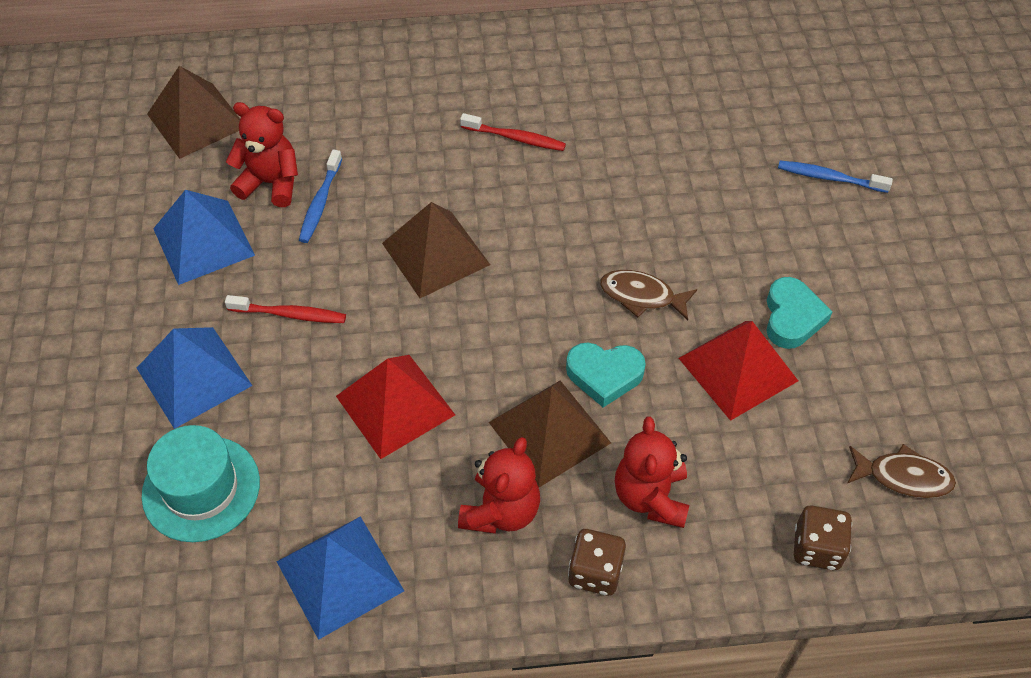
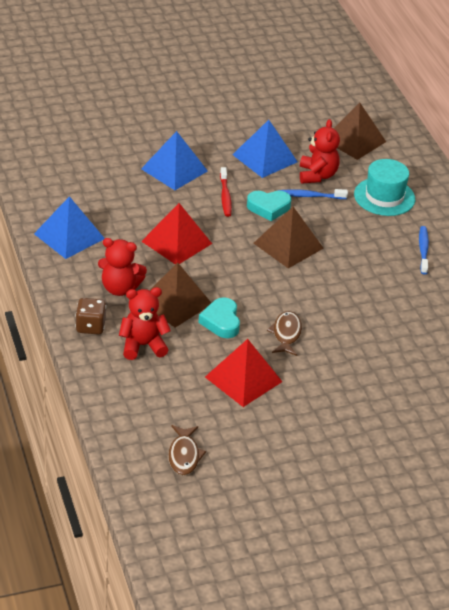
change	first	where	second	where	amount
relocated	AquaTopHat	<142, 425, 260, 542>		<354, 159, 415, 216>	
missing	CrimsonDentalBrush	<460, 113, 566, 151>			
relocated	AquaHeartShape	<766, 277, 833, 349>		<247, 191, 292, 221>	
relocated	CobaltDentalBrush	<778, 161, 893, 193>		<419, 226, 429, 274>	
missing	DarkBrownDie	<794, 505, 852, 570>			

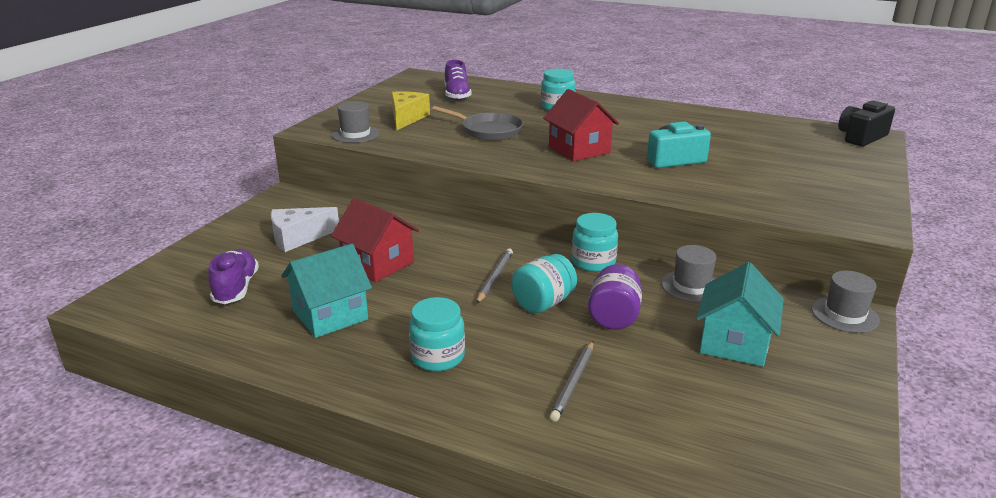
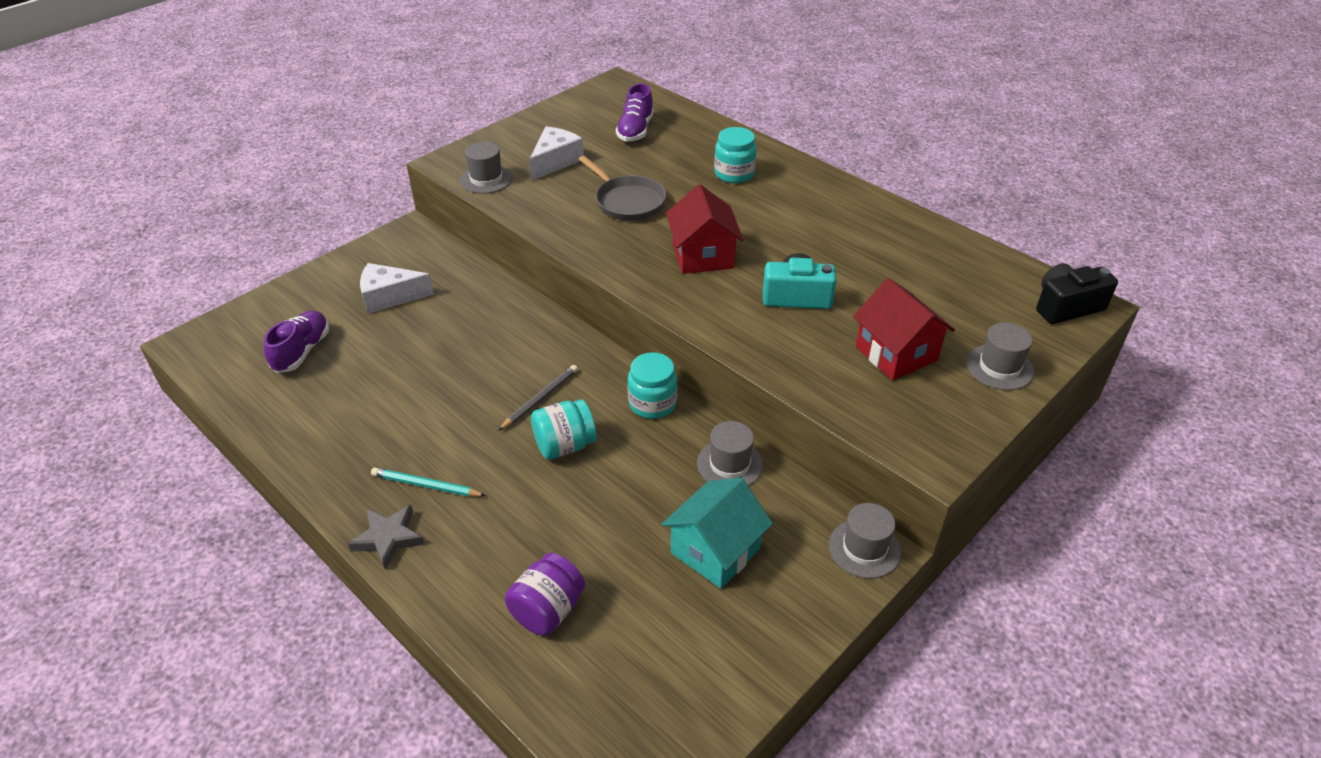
change	first	where	second	where	amount
missing	AquaCottage	<281, 244, 372, 338>			
relocated	CrimsonCottage	<331, 198, 419, 282>		<853, 278, 955, 381>	
colour	GoldenPieceOfCheese	<391, 91, 430, 130>	PureWhitePieceOfCheese	<529, 126, 584, 181>	
exchanged	AquaPreserveJar	<409, 297, 465, 371>	AquaPencil	<371, 468, 486, 497>	
missing	GrayPencil	<550, 341, 593, 421>			
relocated	VioletPreserveJar	<588, 264, 642, 330>		<505, 553, 585, 636>	
appeared			GrayFivePointedStar	<348, 505, 424, 570>	
appeared			GrayTopHat	<966, 323, 1034, 390>	

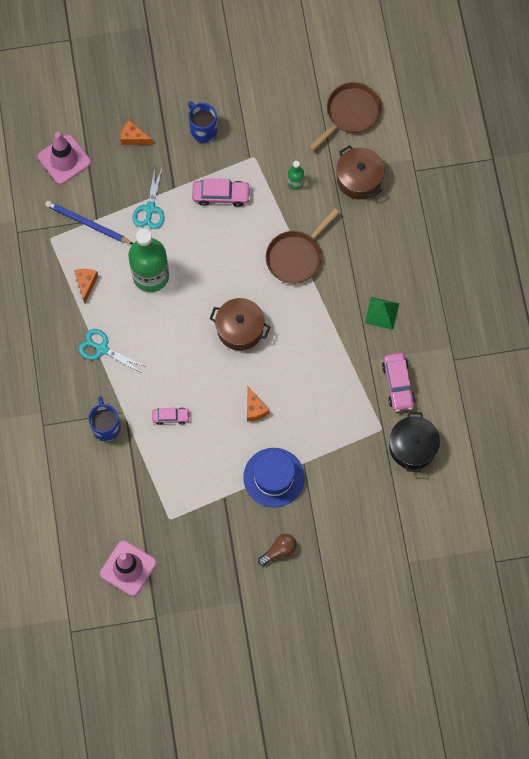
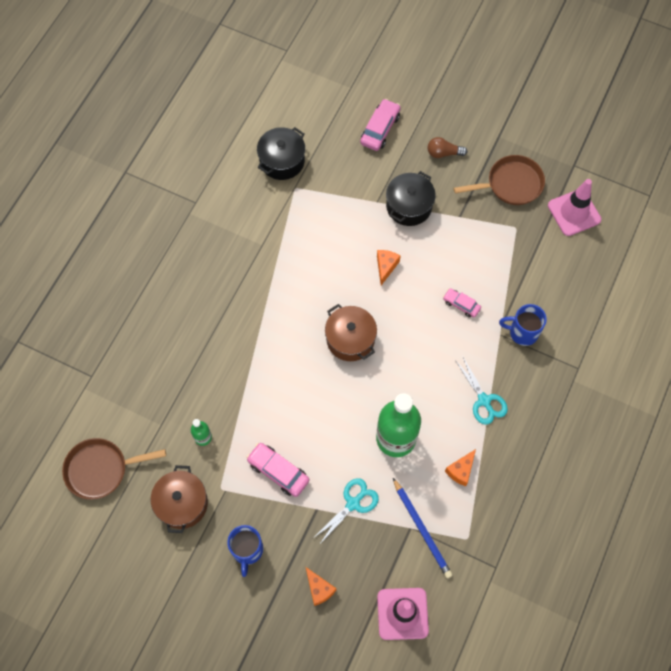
change	first	where	second	where	amount
spun	CobaltTeaMug	<88, 396, 121, 441>		<499, 304, 547, 346>	75 degrees clockwise
exchanged	CobaltTopHat	<243, 448, 305, 508>	EbonyPot	<386, 171, 436, 226>	
relocated	DarkBrownFryingPan	<266, 208, 339, 284>		<454, 155, 545, 205>	
relocated	DarkBrownPot	<336, 145, 385, 199>		<151, 465, 208, 533>	
missing	LeafGreenPyramidShape	<365, 297, 399, 330>			
relocated	RosyToyCar	<382, 353, 415, 412>		<360, 99, 401, 151>	

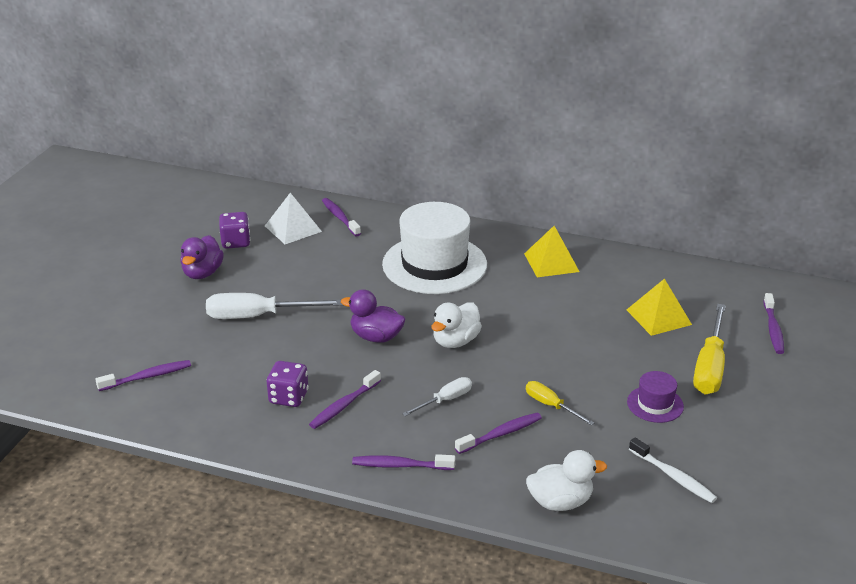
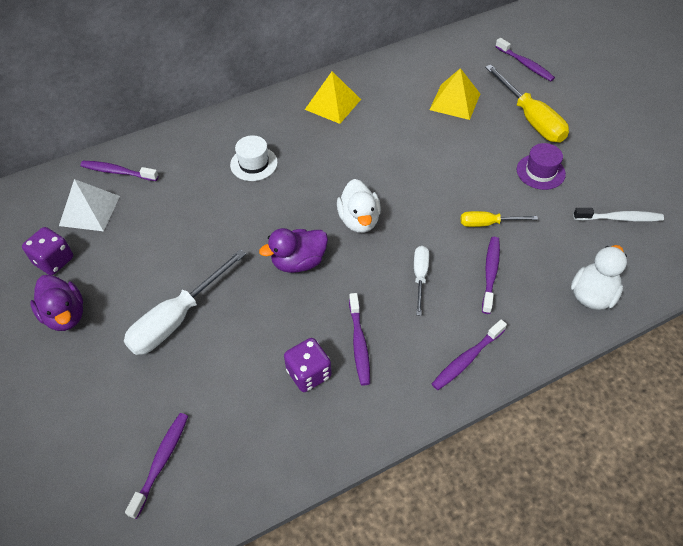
change	first	where	second	where	amount
size	PureWhiteTopHat	<382, 202, 487, 294>		<230, 135, 278, 181>	x0.45

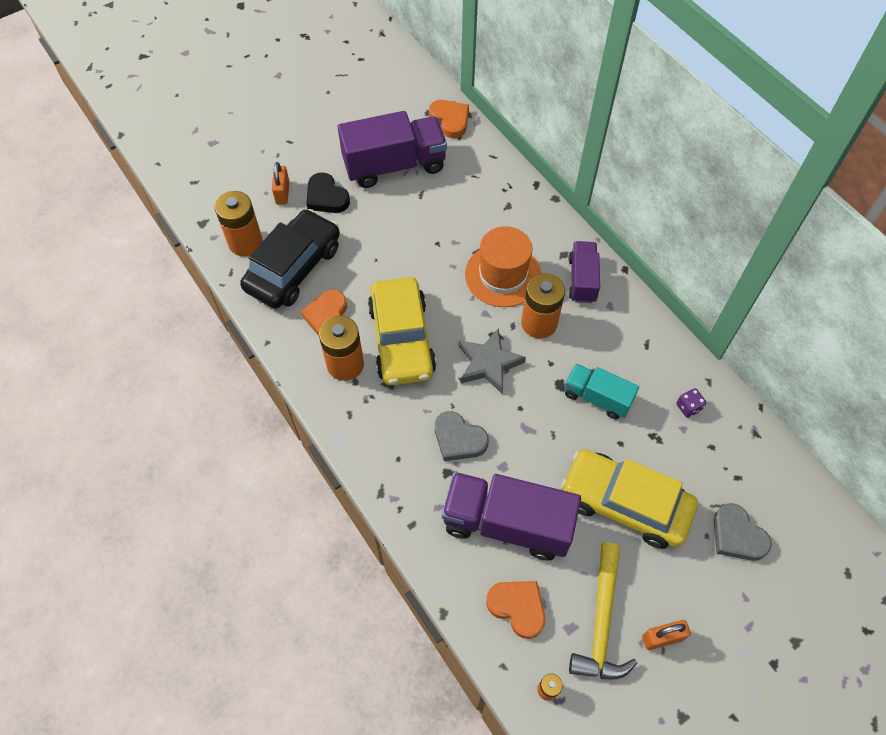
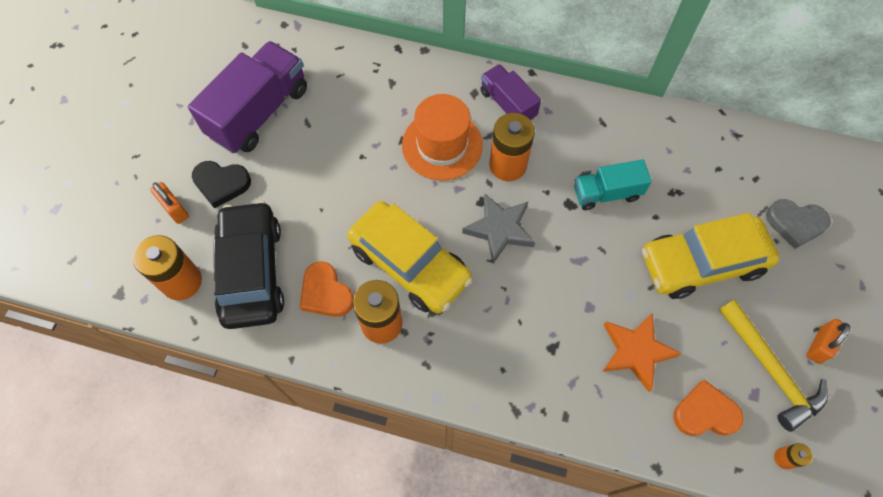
change	first	where	second	where	amount
missing	OrangeHeartShape	<429, 100, 469, 138>			
missing	GrayHeartShape	<435, 411, 489, 461>			
exchanged	VioletTruck	<442, 472, 581, 560>	OrangeFivePointedStar	<602, 313, 681, 392>	
missing	VioletDie	<677, 388, 706, 418>			

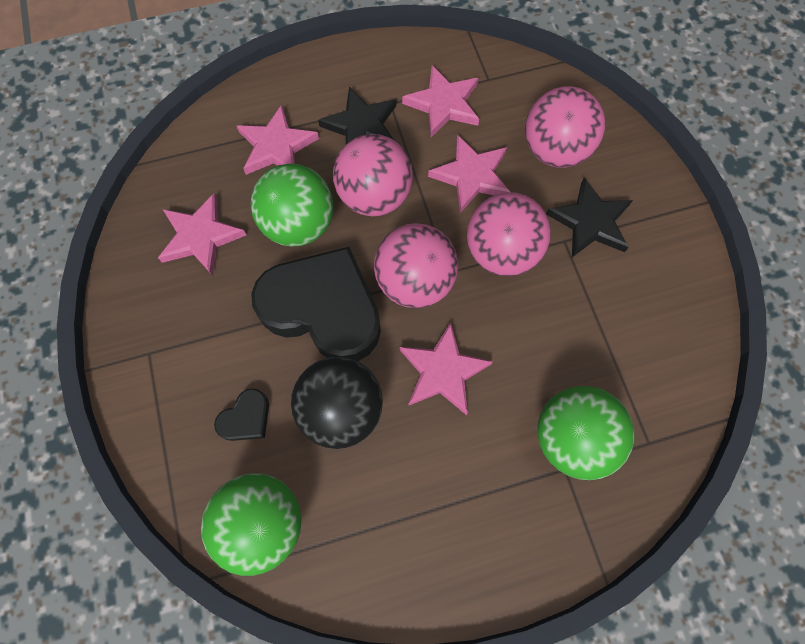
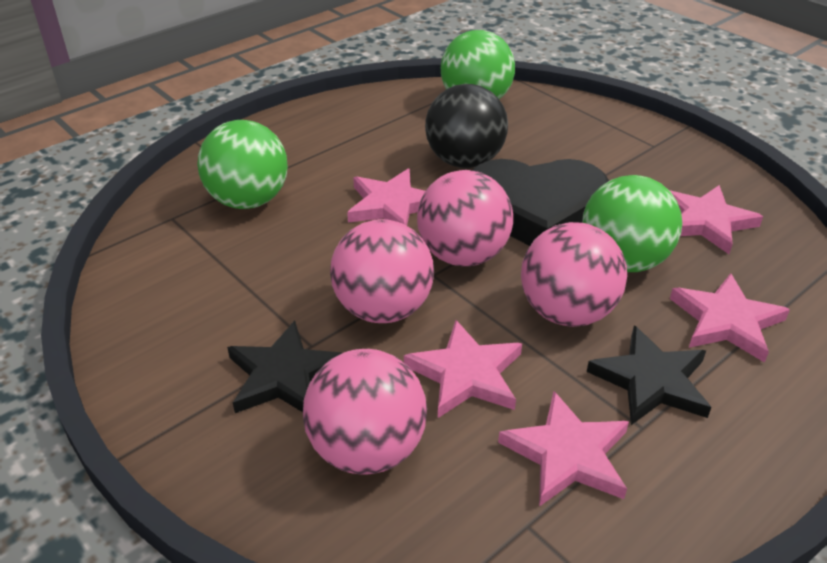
change	first	where	second	where	amount
missing	EbonyHeartShape	<214, 388, 269, 441>			

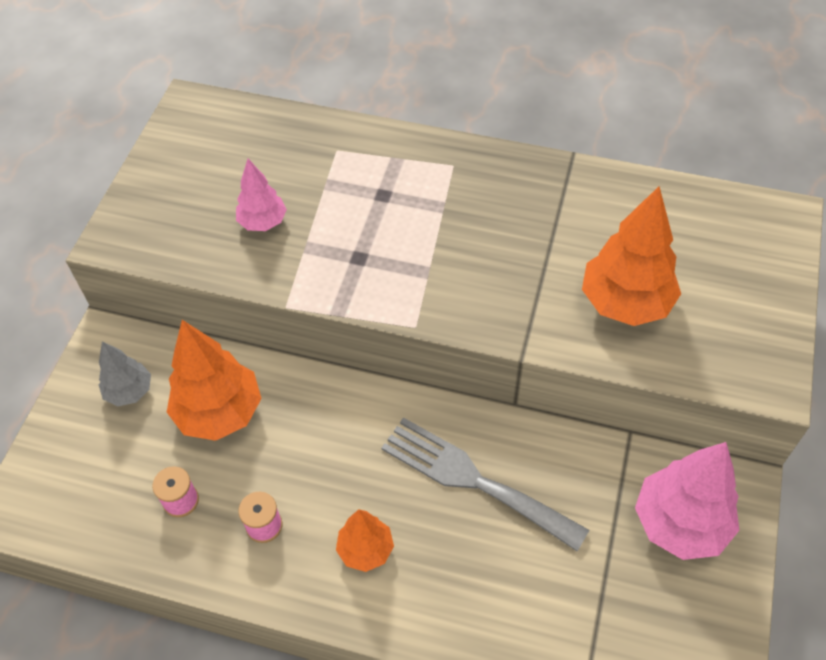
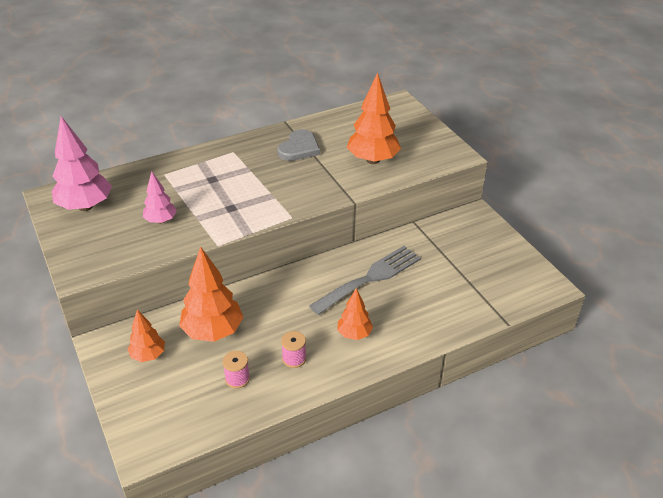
change	first	where	second	where	amount
colour	GrayTree	<99, 341, 151, 407>	OrangeTree	<128, 309, 165, 362>	
spun	GrayDinnerFork	<381, 417, 589, 551>		<309, 246, 421, 315>	150 degrees clockwise
relocated	RosyTree	<635, 442, 739, 560>		<52, 116, 112, 211>	
appeared			GrayHeartShape	<277, 129, 320, 161>	

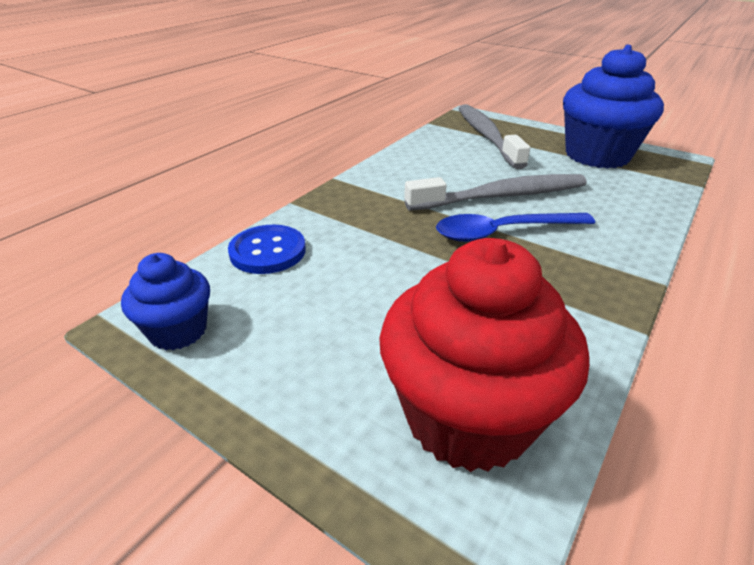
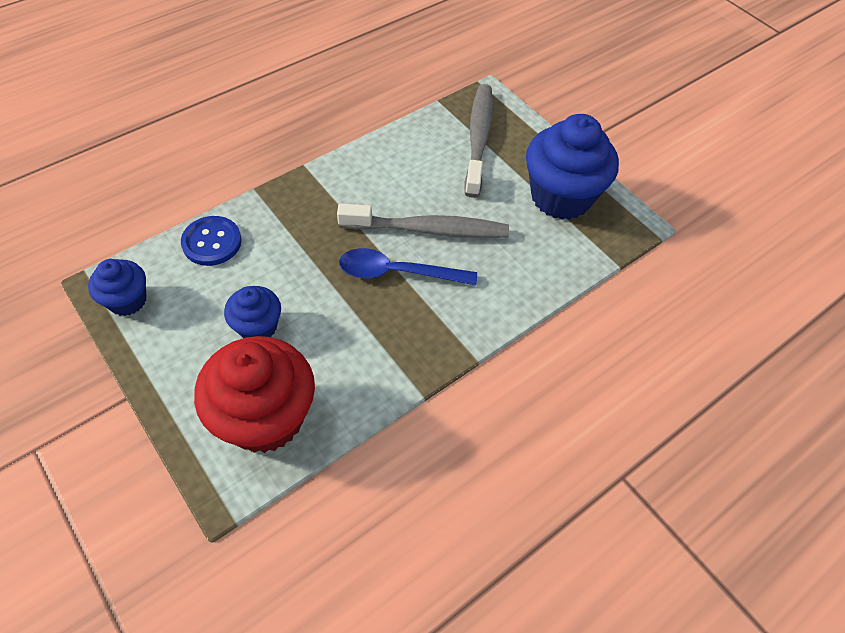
change	first	where	second	where	amount
appeared			CobaltFairyCake	<224, 286, 281, 338>	

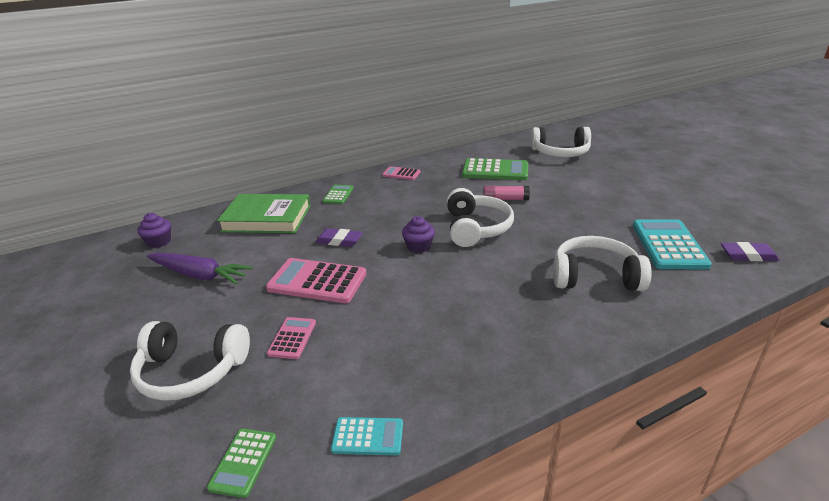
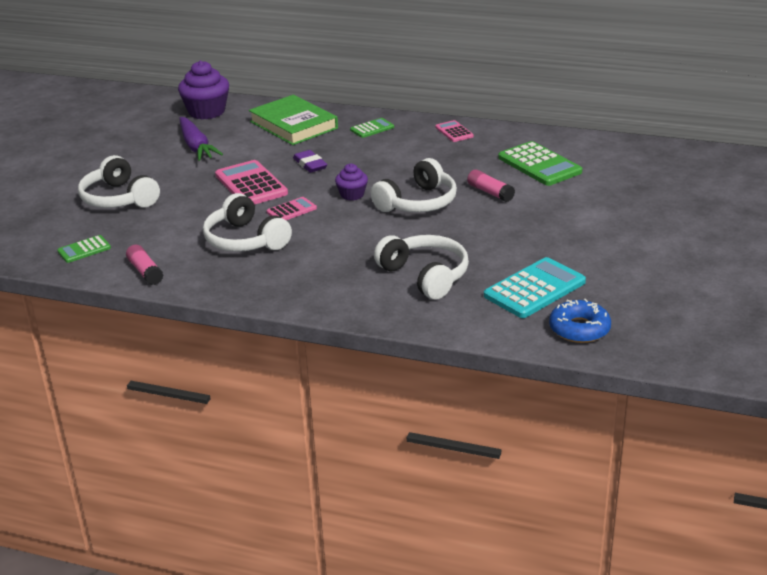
change	first	where	second	where	amount
size	VioletFairyCake	<137, 213, 171, 248>		<178, 60, 229, 119>	x1.80
relocated	RosyPocketCalculator	<267, 317, 316, 359>		<267, 197, 317, 220>	
exchanged	AquaPocketCalculator	<331, 417, 403, 455>	RosyStickOfGlue	<126, 245, 163, 285>	
relocated	PureWhiteHeadset	<531, 127, 591, 157>		<203, 193, 292, 252>	
exchanged	VioletGumEraser	<721, 242, 779, 261>	CobaltGlazedDonut	<549, 299, 611, 343>	

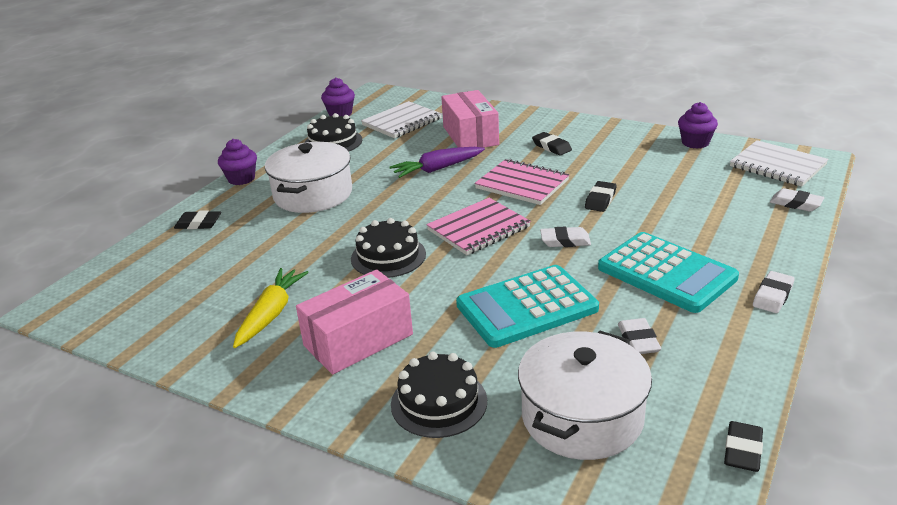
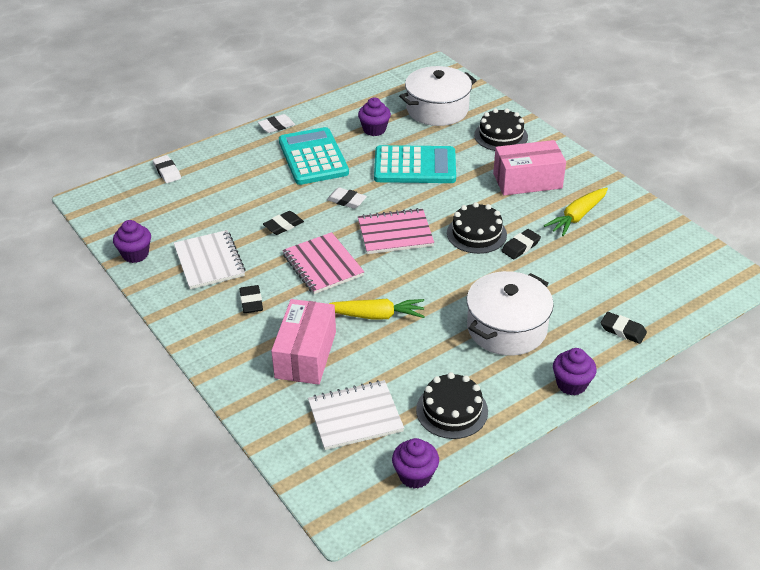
change	first	where	second	where	amount
colour	VioletToyCarrot	<390, 147, 485, 178>	GoldenToyCarrot	<329, 299, 425, 319>	
exchanged	PureWhiteGumEraser	<618, 318, 661, 354>	VioletFairyCake	<358, 98, 391, 136>	
relocated	EbonyGumEraser	<724, 421, 763, 472>		<501, 229, 541, 259>	
relocated	PureWhiteNotebook	<730, 140, 828, 187>		<174, 230, 246, 289>	

